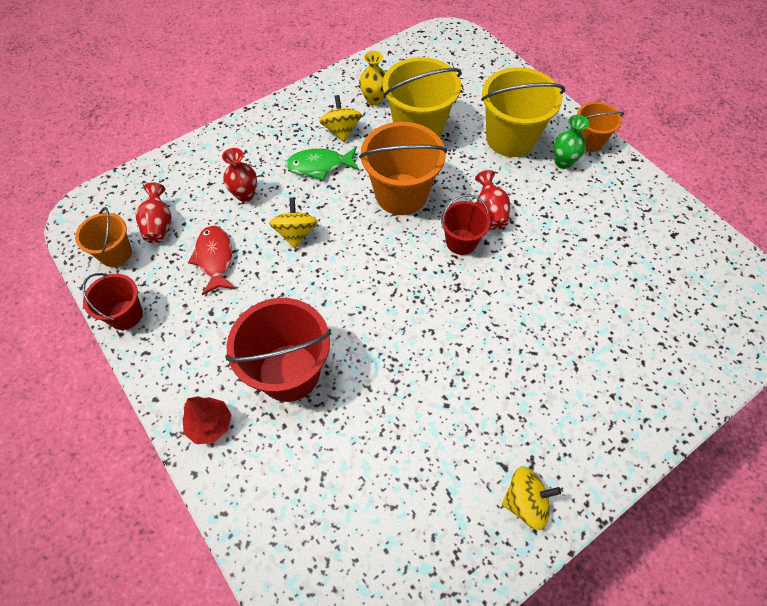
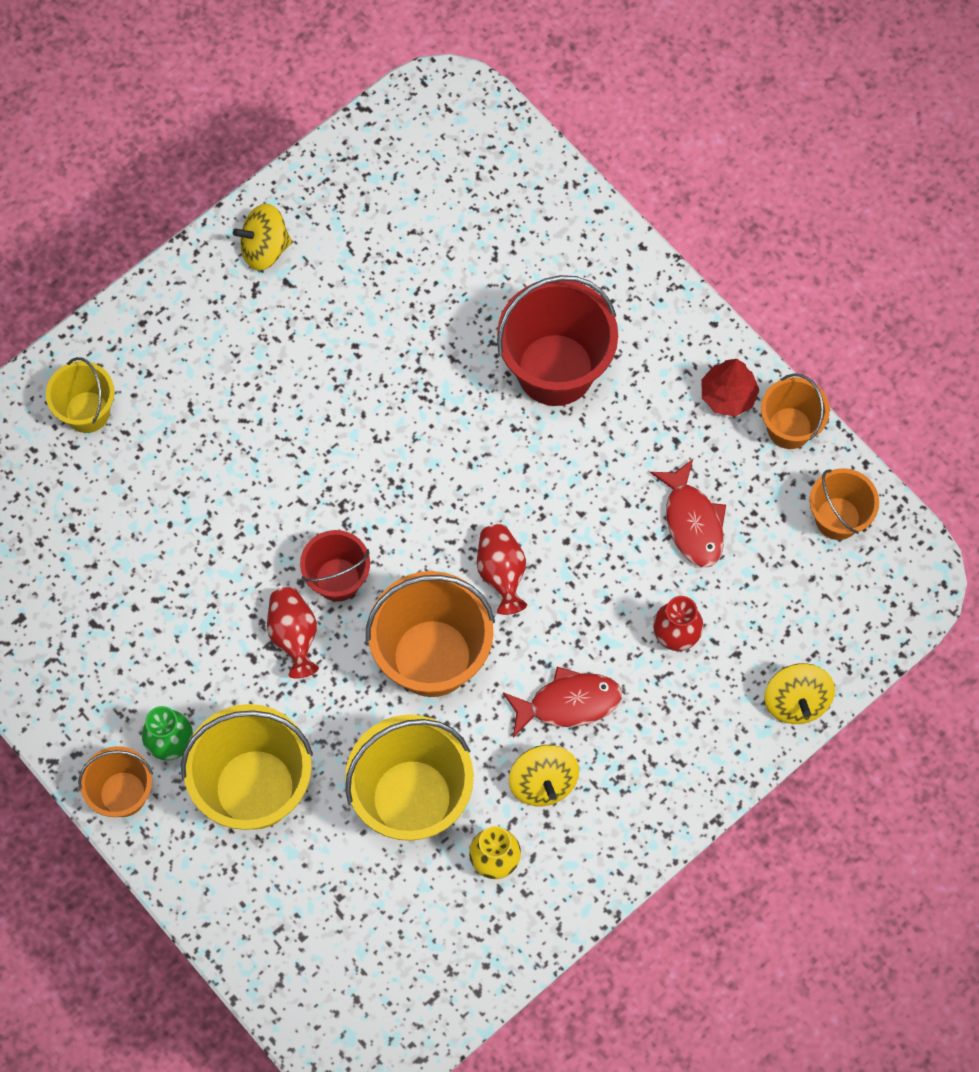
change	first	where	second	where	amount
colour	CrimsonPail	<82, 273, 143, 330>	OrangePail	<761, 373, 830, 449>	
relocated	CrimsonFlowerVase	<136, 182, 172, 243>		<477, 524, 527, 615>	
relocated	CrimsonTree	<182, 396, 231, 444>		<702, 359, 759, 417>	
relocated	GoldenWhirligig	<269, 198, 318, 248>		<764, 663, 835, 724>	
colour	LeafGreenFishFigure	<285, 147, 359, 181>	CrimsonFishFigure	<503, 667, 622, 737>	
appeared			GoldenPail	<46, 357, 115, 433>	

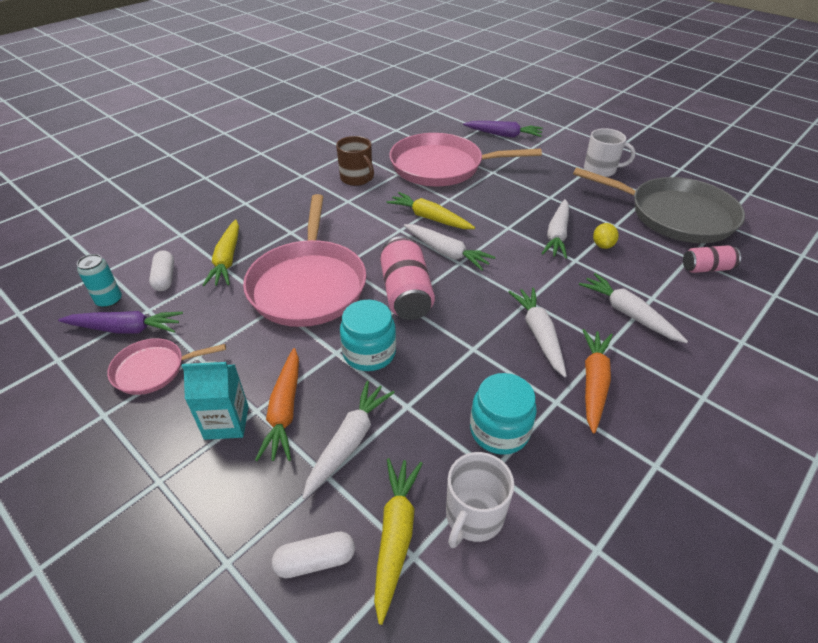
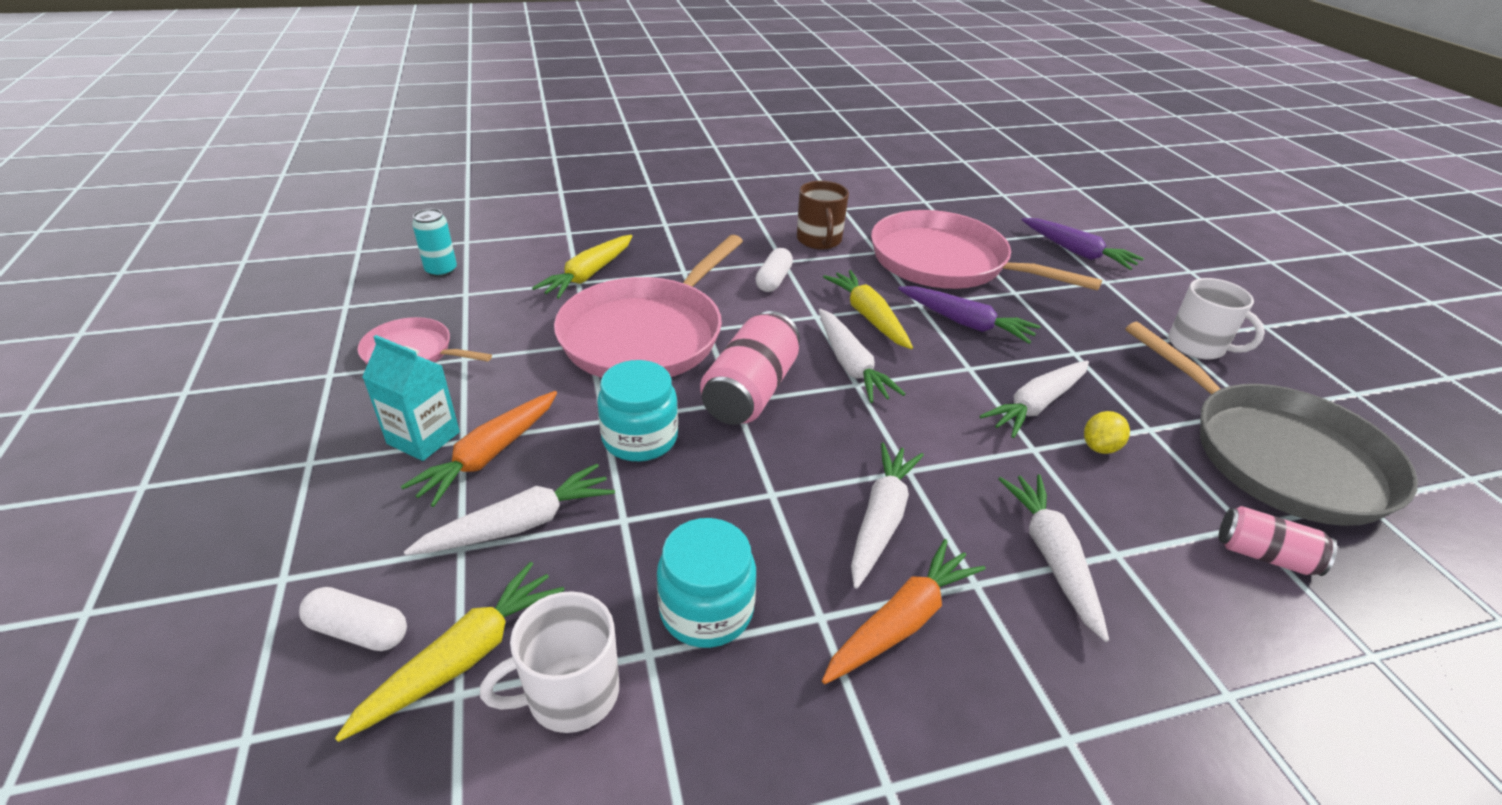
change	first	where	second	where	amount
relocated	VioletToyCarrot	<58, 311, 183, 334>		<898, 286, 1041, 344>	
relocated	PureWhitePill	<149, 251, 174, 291>		<755, 248, 793, 292>	

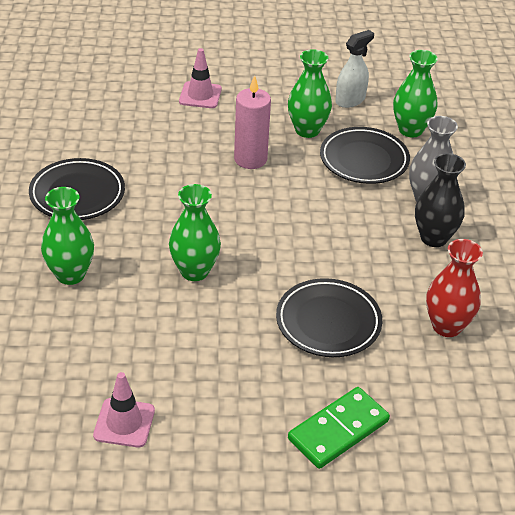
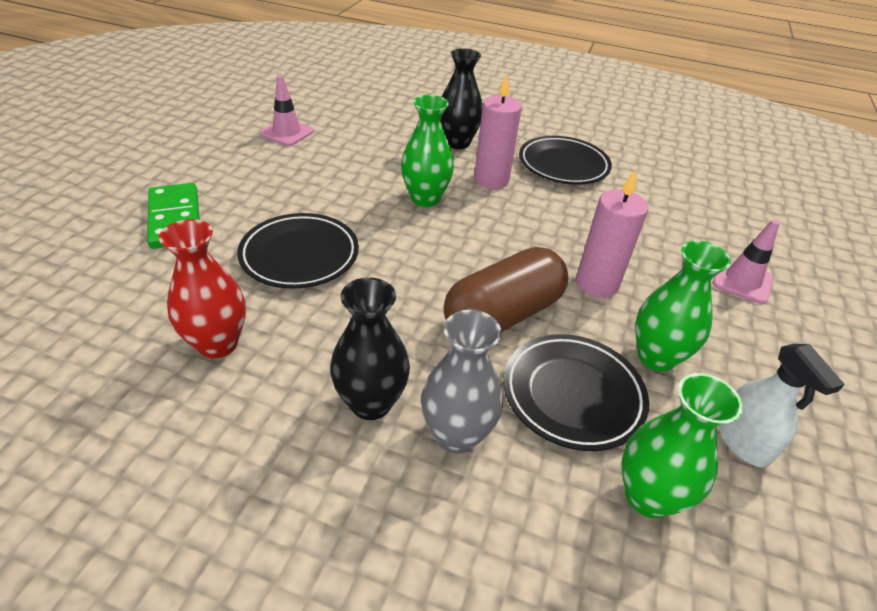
change	first	where	second	where	amount
colour	LeafGreenFlowerVase	<41, 187, 94, 285>	EbonyFlowerVase	<441, 48, 483, 149>	
appeared			DarkBrownPill	<444, 247, 568, 332>	
appeared			RosyWaxCandle	<474, 75, 522, 189>	

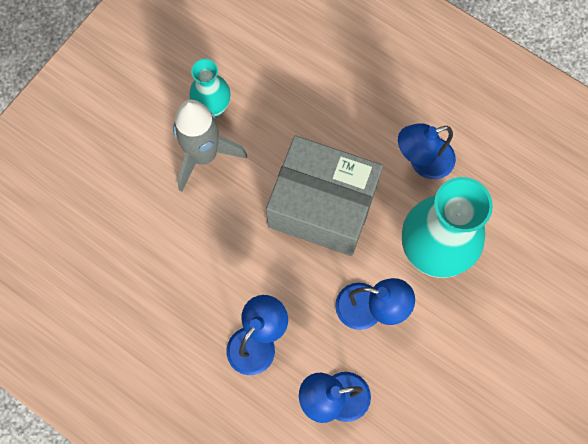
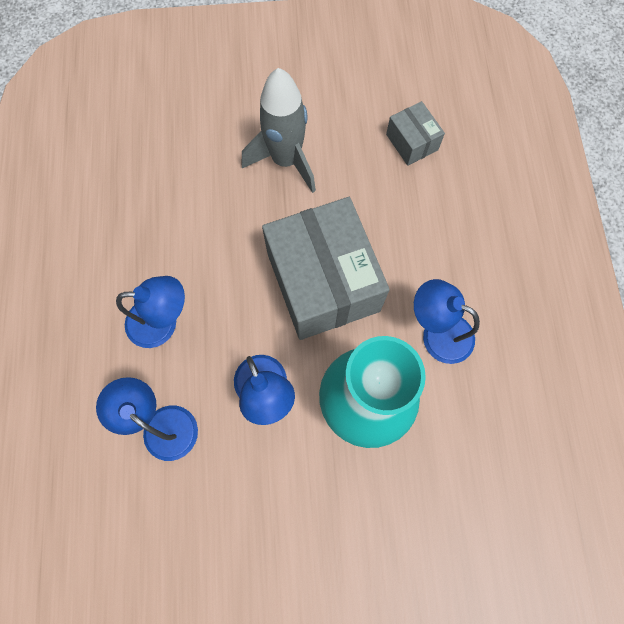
change	first	where	second	where	amount
missing	AquaFlowerVase	<189, 59, 230, 118>			
appeared			GrayPackage	<386, 101, 445, 166>	

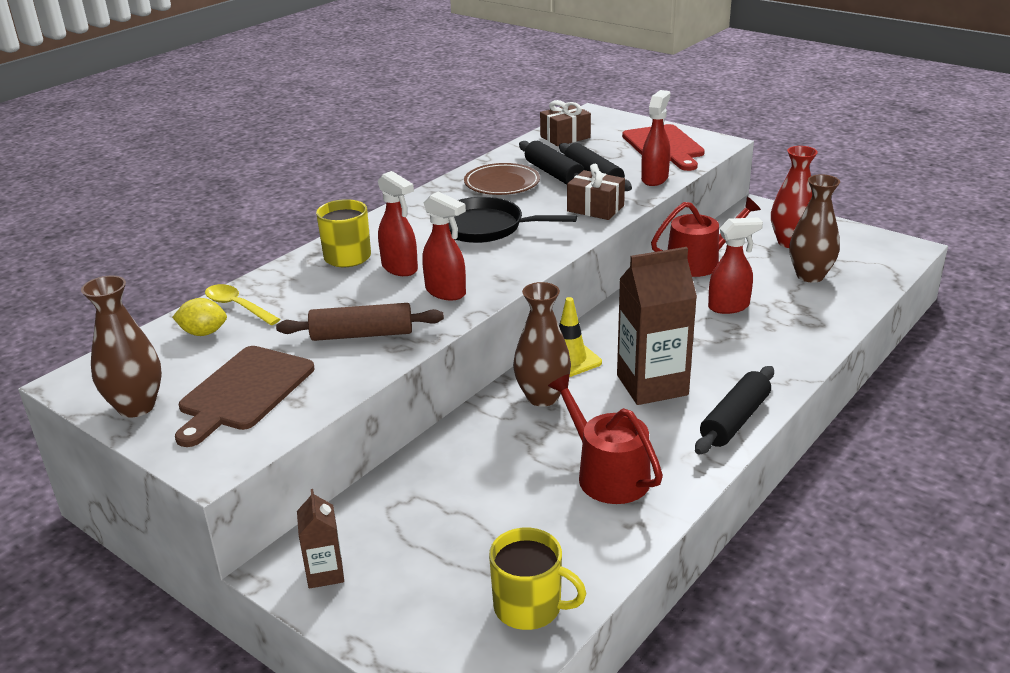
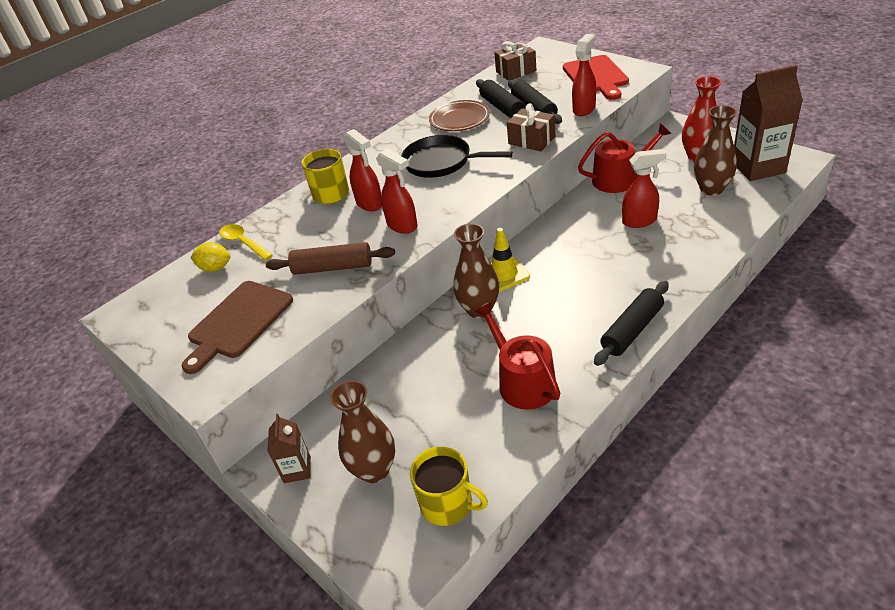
change	first	where	second	where	amount
relocated	DarkBrownFlowerVase	<81, 276, 162, 418>		<330, 380, 395, 483>	
relocated	DarkBrownCarton	<617, 247, 697, 405>		<734, 65, 803, 181>	

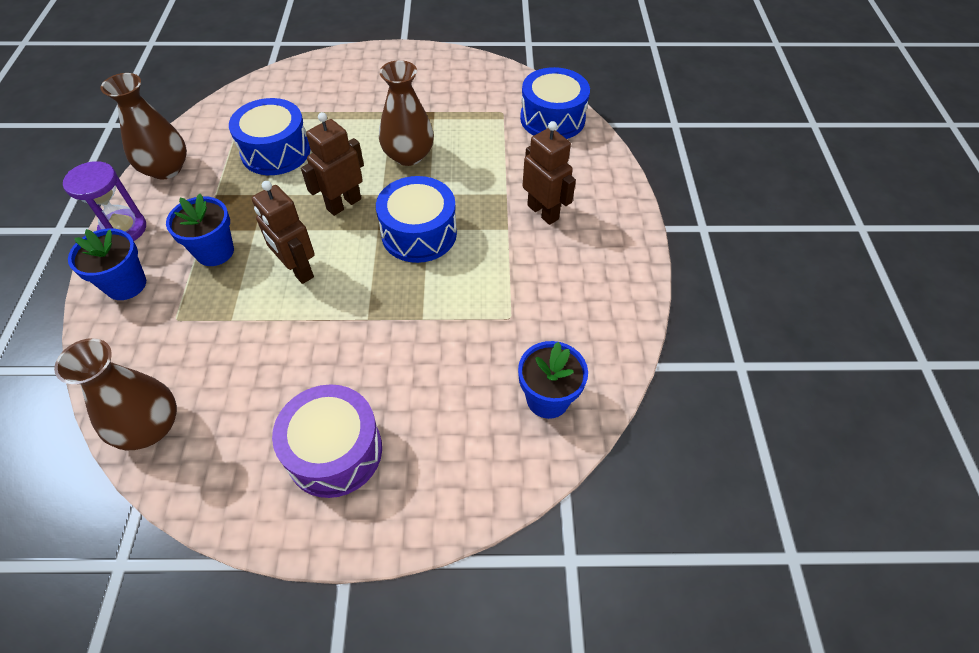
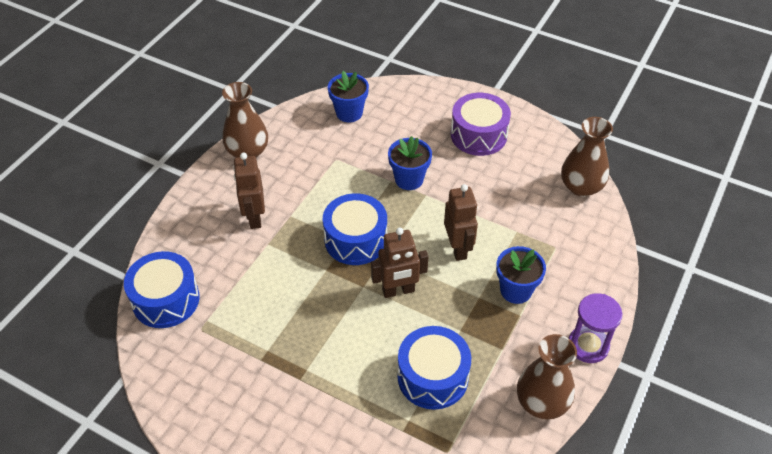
change	first	where	second	where	amount
relocated	CobaltPlantPot	<68, 228, 146, 300>		<388, 136, 432, 190>	
relocated	DarkBrownFlowerVase	<379, 60, 434, 166>		<222, 82, 268, 158>	

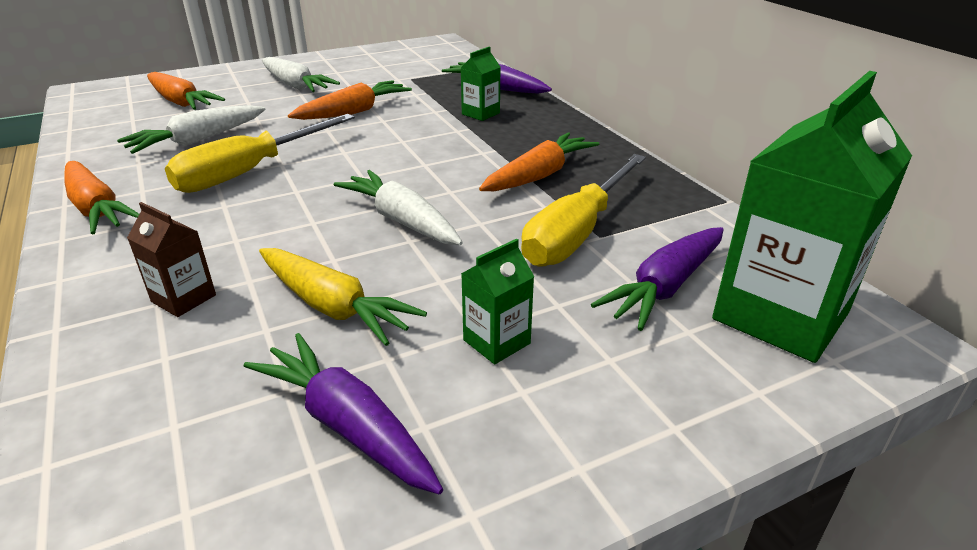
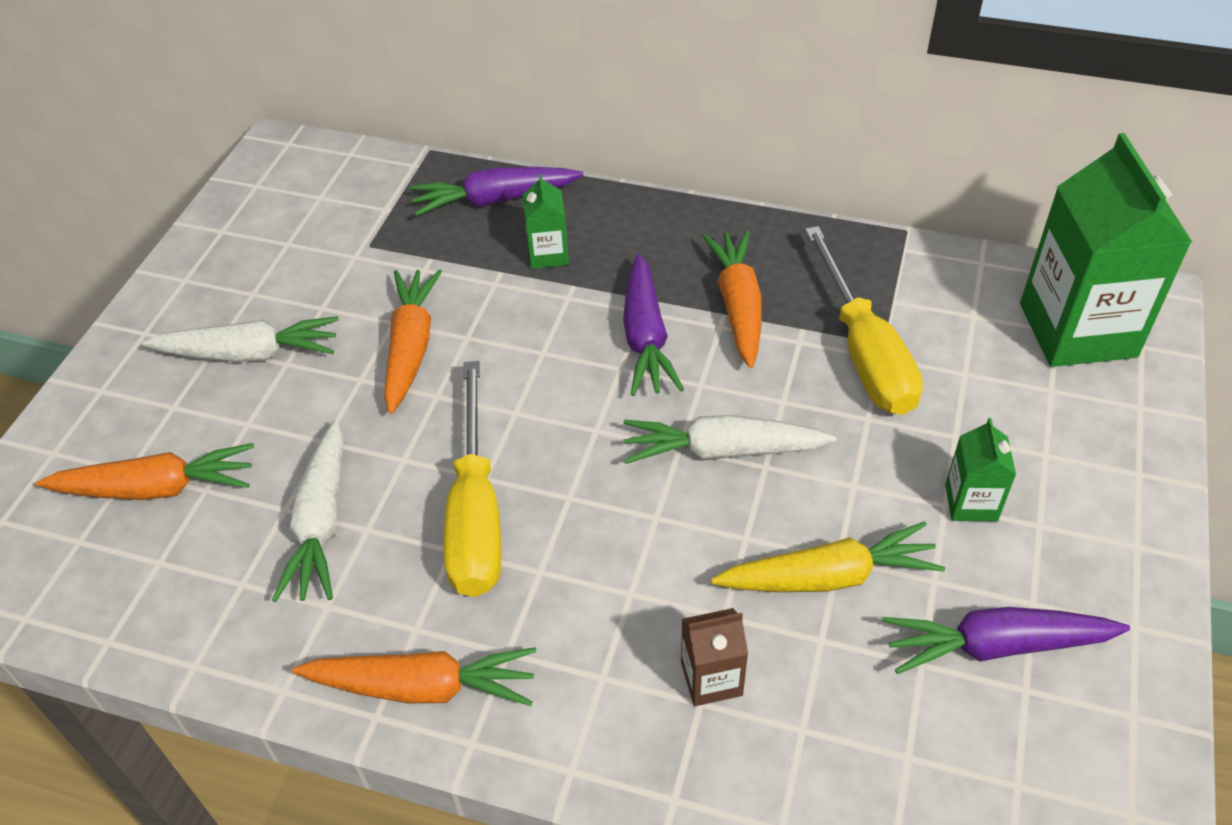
change	first	where	second	where	amount
relocated	VioletToyCarrot	<591, 227, 724, 331>		<623, 253, 684, 396>	

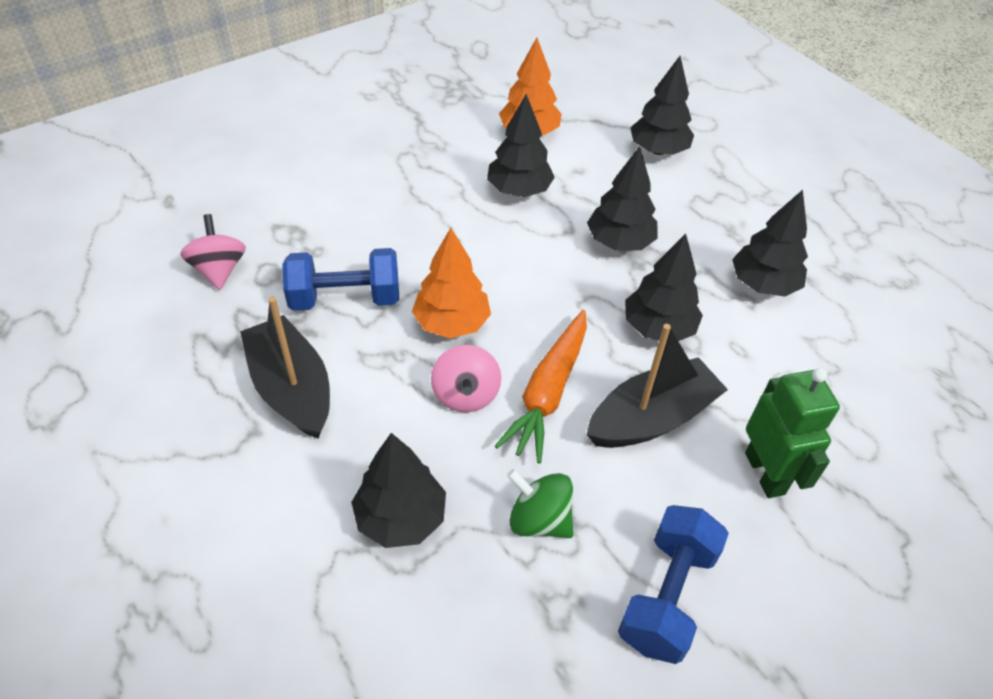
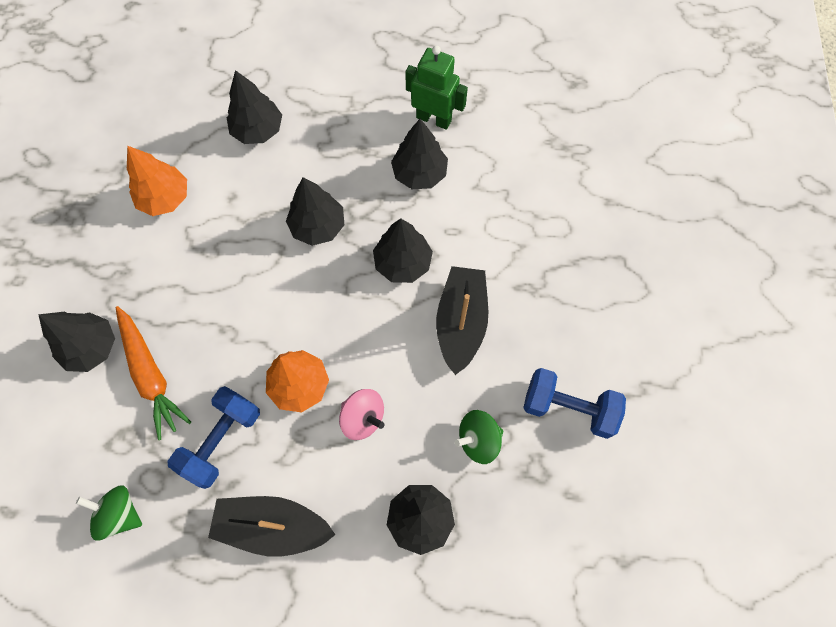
change	first	where	second	where	amount
colour	RosyWhirligig	<180, 214, 246, 290>	LeafGreenWhirligig	<76, 485, 142, 541>	
relocated	EbonyTree	<487, 94, 555, 197>		<38, 312, 115, 372>	
relocated	OrangeToyCarrot	<495, 310, 587, 463>		<115, 306, 191, 440>	
spun	CobaltFreeWeight	<618, 505, 729, 664>		<523, 368, 626, 439>	45 degrees counterclockwise
relocated	LeafGreenToyRobot	<745, 368, 840, 498>		<405, 46, 468, 130>	

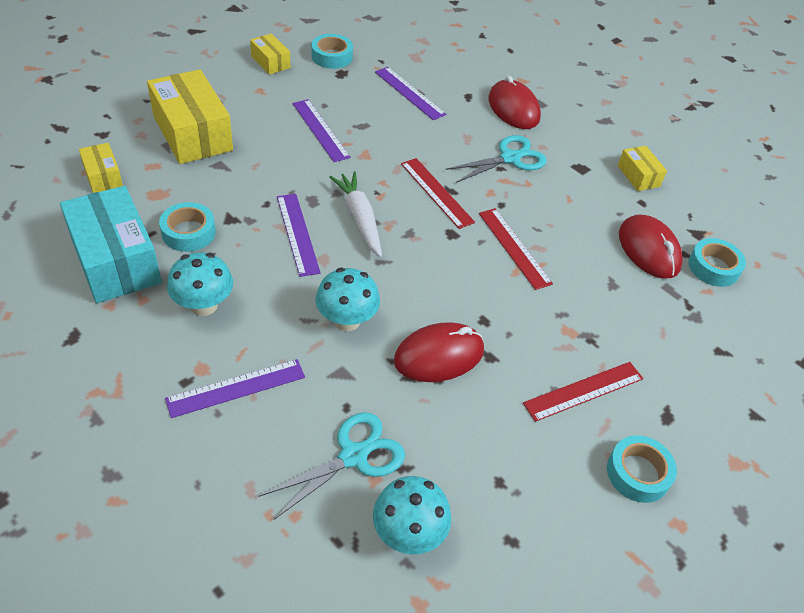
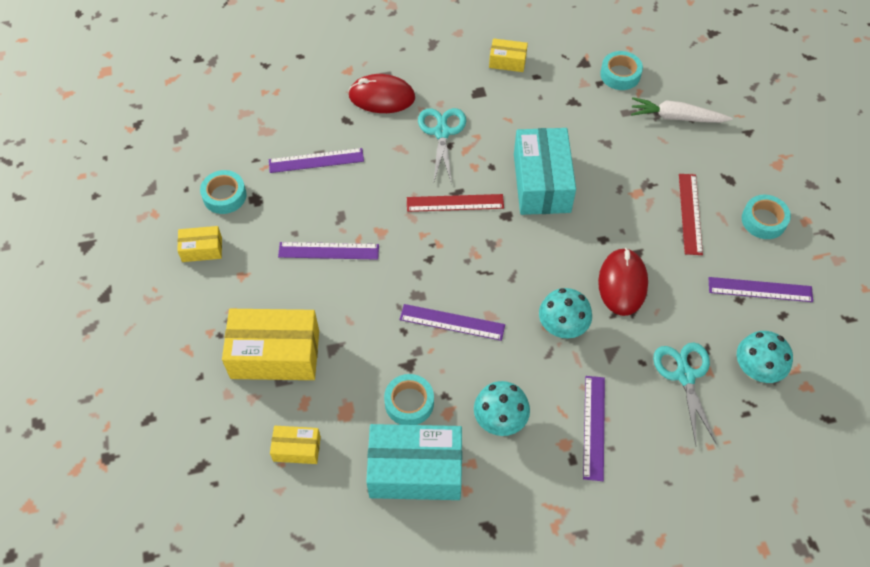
change	first	where	second	where	amount
relocated	PureWhiteToyCarrot	<329, 171, 382, 257>		<631, 97, 733, 123>	
exchanged	CrimsonRuler	<479, 208, 553, 290>	AquaPackage	<514, 128, 576, 215>	
missing	CrimsonComputerMouse	<619, 215, 683, 279>			
appeared			VioletRuler	<709, 277, 813, 302>	

